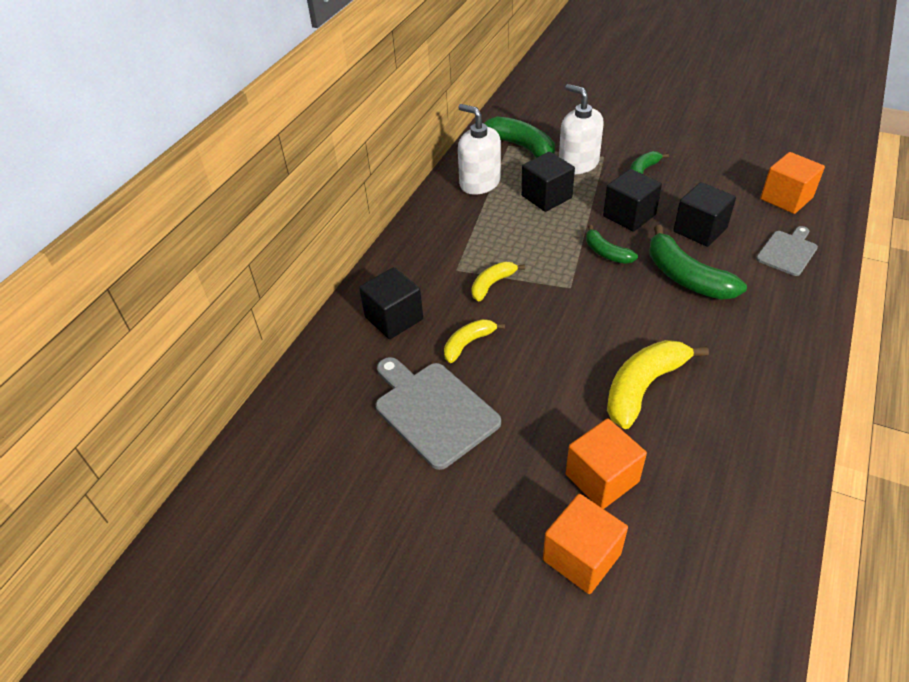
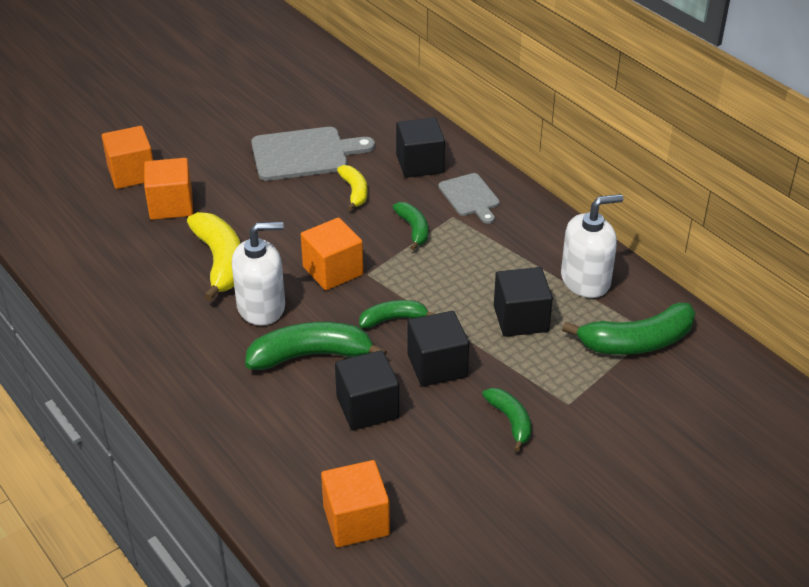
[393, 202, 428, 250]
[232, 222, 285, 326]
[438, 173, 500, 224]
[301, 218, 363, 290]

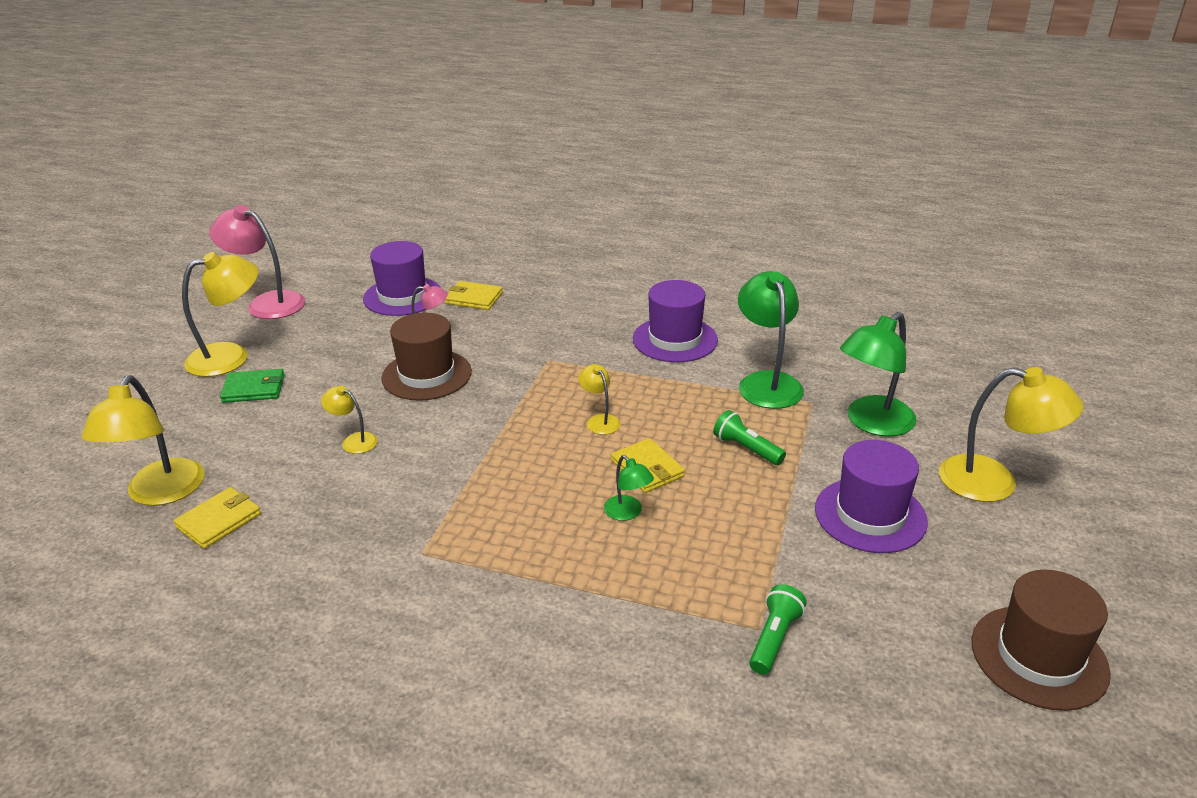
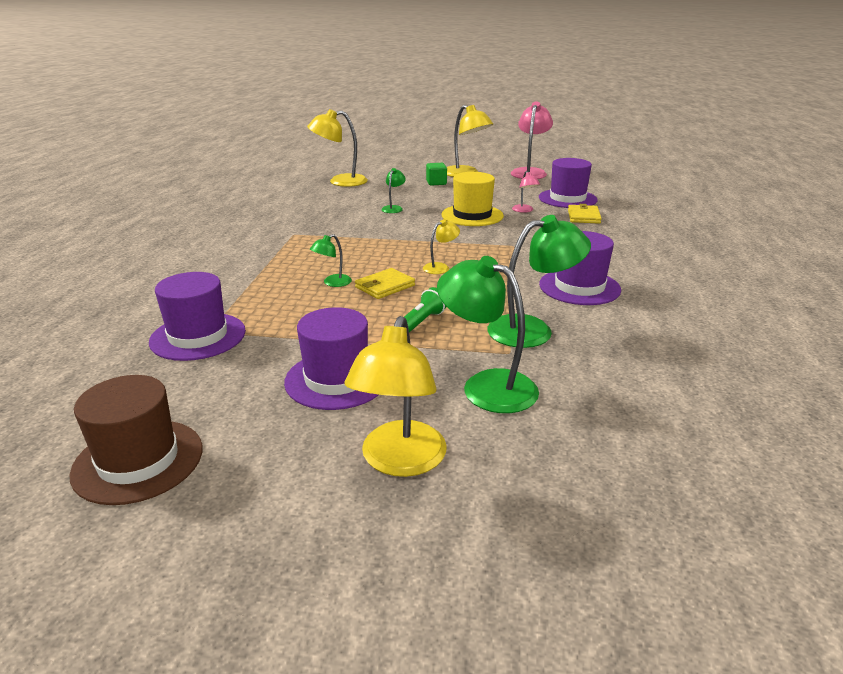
[174, 487, 261, 549] (first image)
[426, 163, 447, 185]
[382, 168, 406, 213]
[441, 172, 504, 226]
[149, 272, 246, 361]

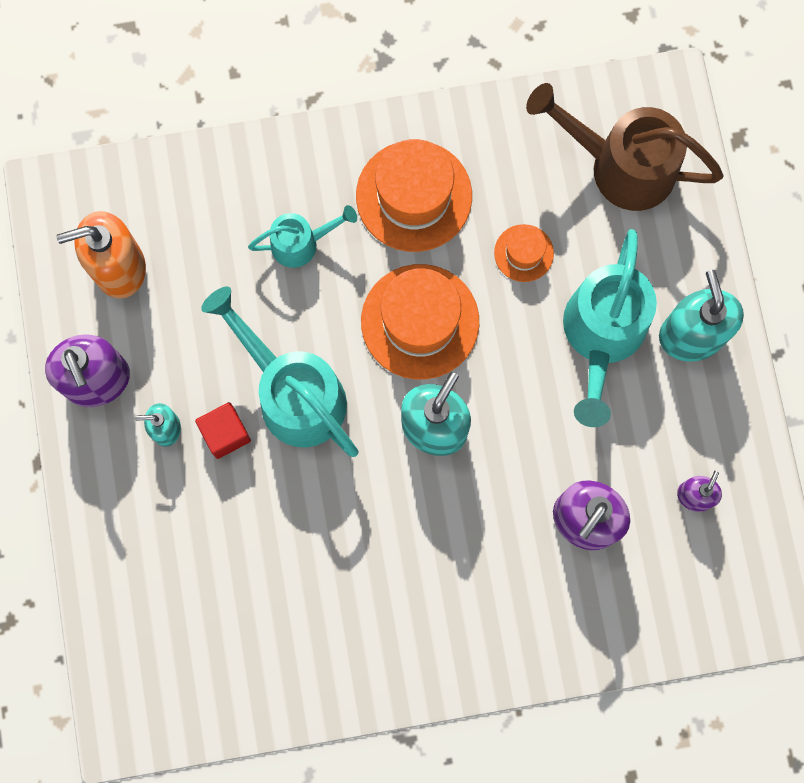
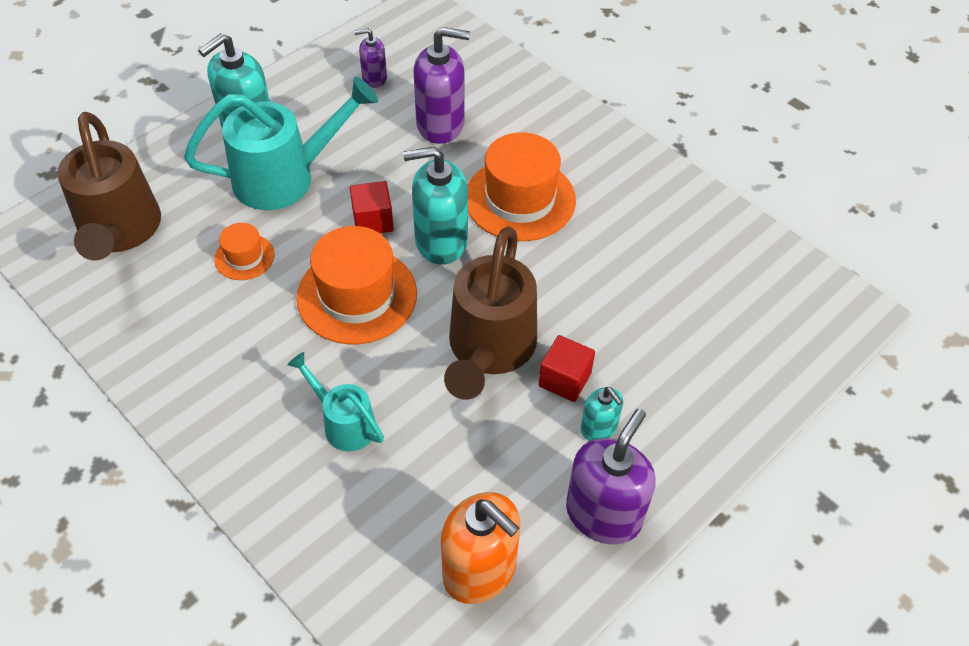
[444, 227, 537, 400]
[467, 132, 576, 241]
[350, 181, 394, 233]

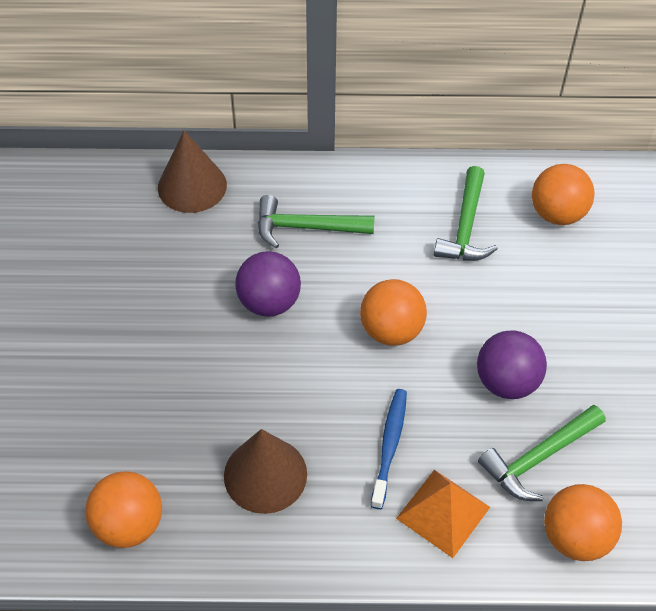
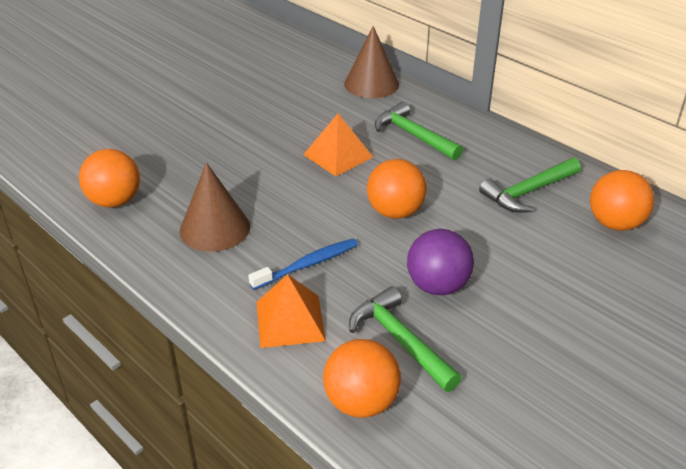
[303, 113, 373, 176]
[349, 286, 462, 392]

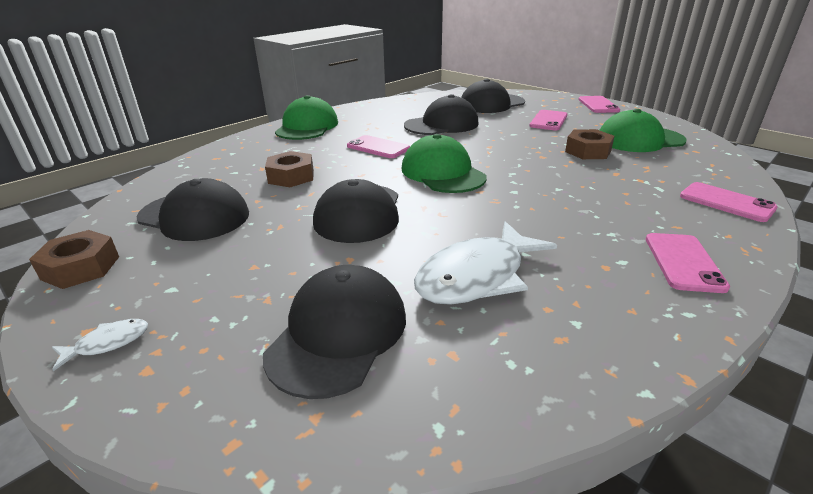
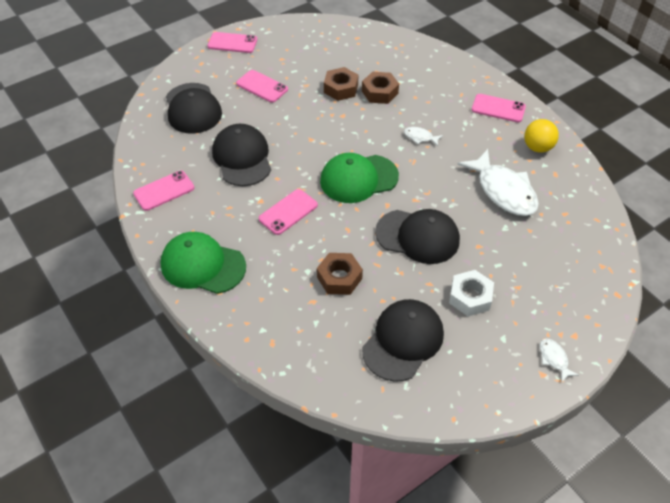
[362, 72, 399, 104]
[263, 265, 406, 399] (first image)
[600, 109, 687, 152] (first image)
[133, 171, 194, 211]
[404, 127, 443, 146]
[449, 270, 494, 316]
[524, 119, 559, 153]

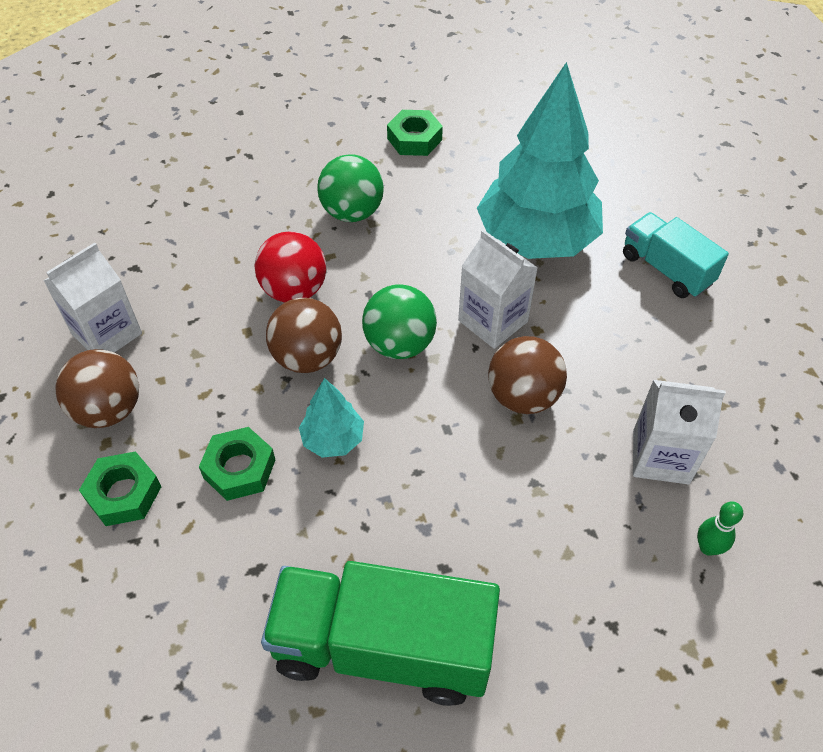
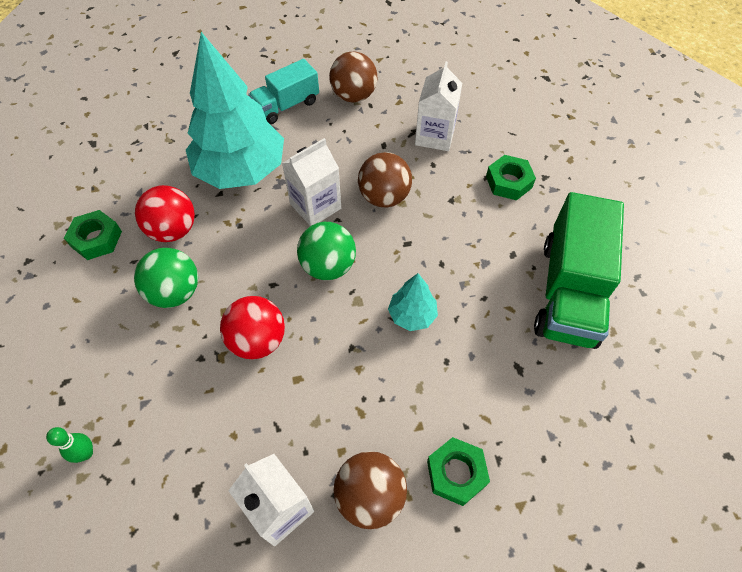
[486, 155, 536, 200]
[329, 51, 377, 103]
[46, 427, 93, 463]
[135, 185, 195, 242]

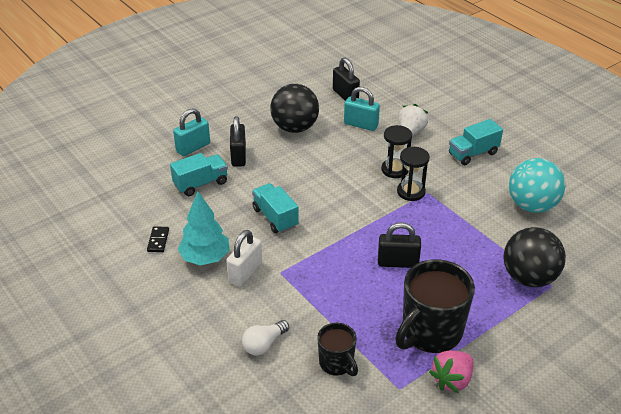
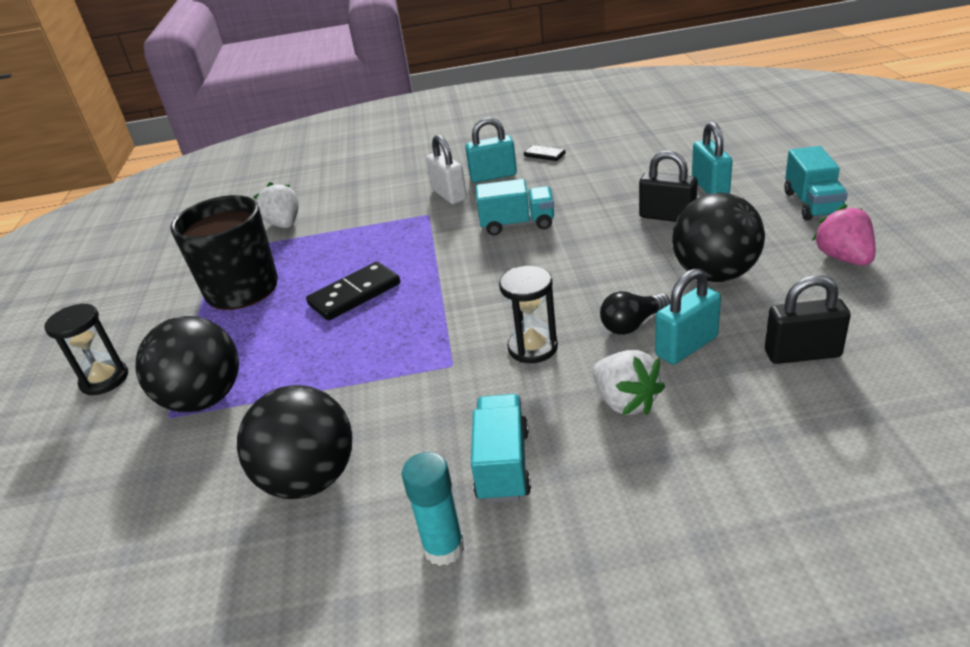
[784, 146, 848, 221]
[465, 117, 517, 183]
[242, 320, 289, 356] (first image)
[254, 182, 298, 228]
[306, 262, 400, 321]
[44, 304, 128, 395]
[812, 204, 875, 266]
[237, 385, 352, 499]
[402, 452, 464, 566]
[600, 291, 670, 335]

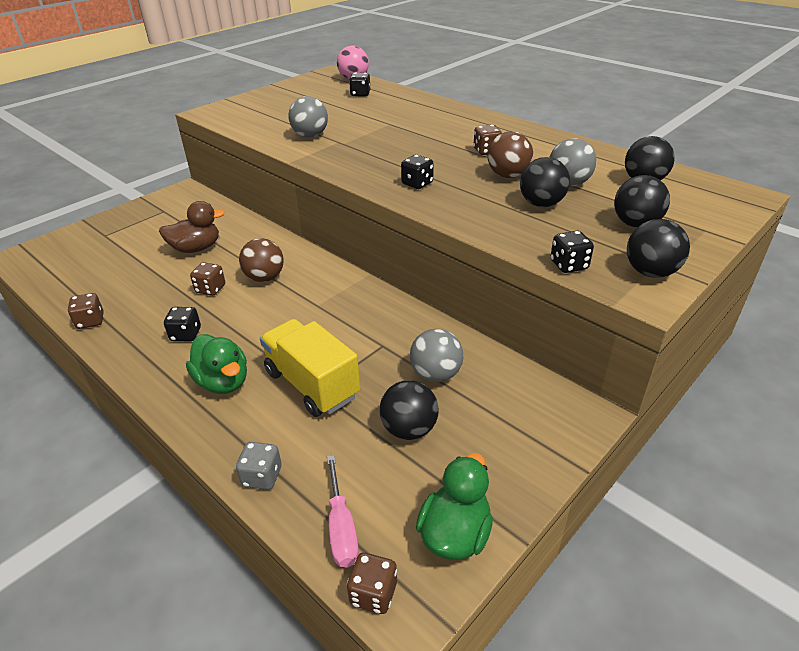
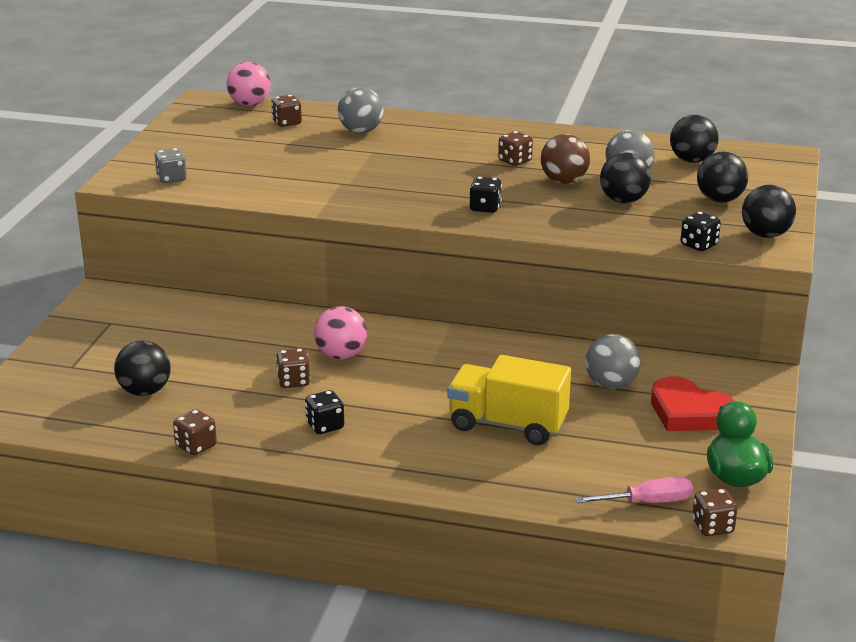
[159, 201, 225, 253] (first image)
[186, 334, 247, 394] (first image)
[154, 148, 187, 183]
[314, 306, 367, 360]
[338, 87, 384, 133]
[576, 477, 693, 503]
[271, 95, 302, 127]
[114, 341, 171, 396]
[651, 376, 734, 431]

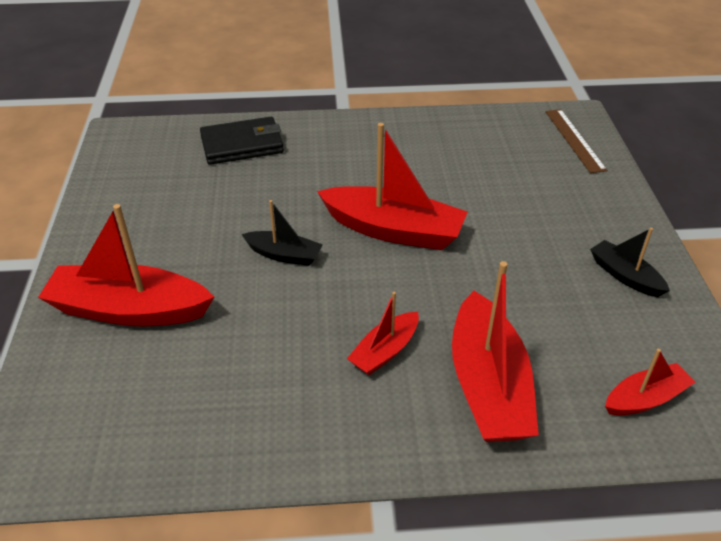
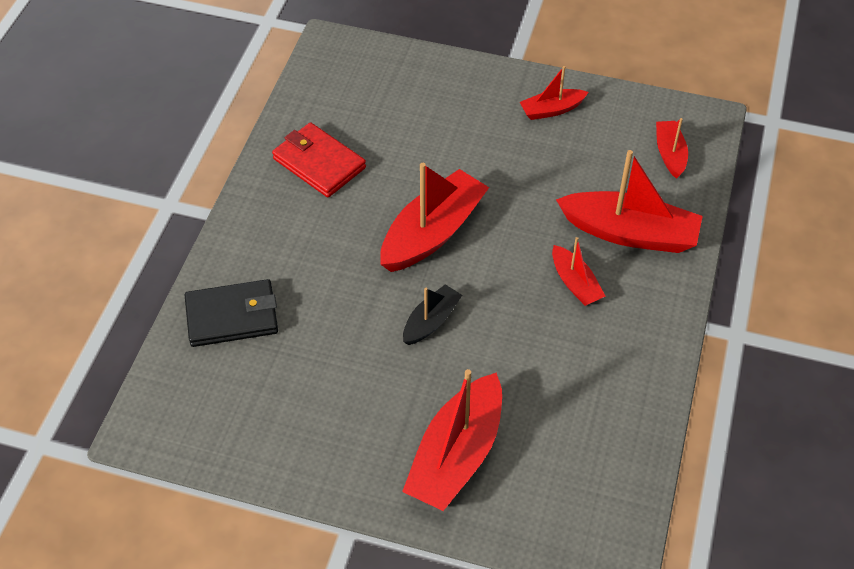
[185, 279, 278, 347]
[545, 109, 607, 173] (first image)
[520, 66, 589, 120]
[272, 122, 366, 197]

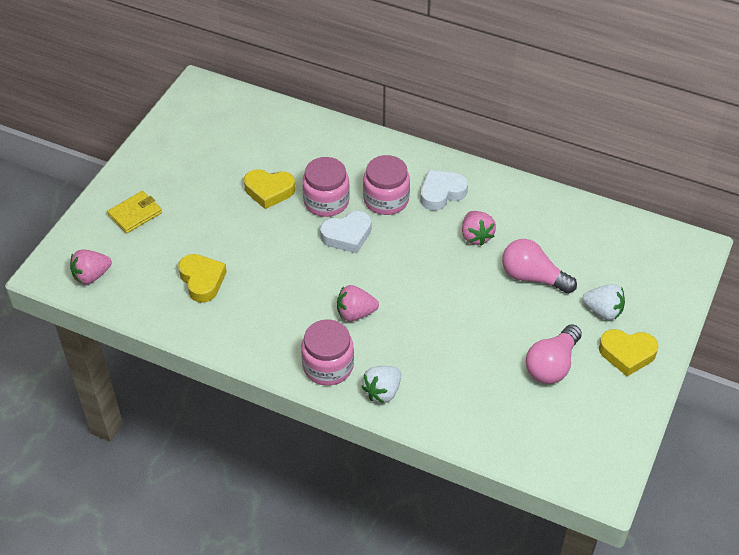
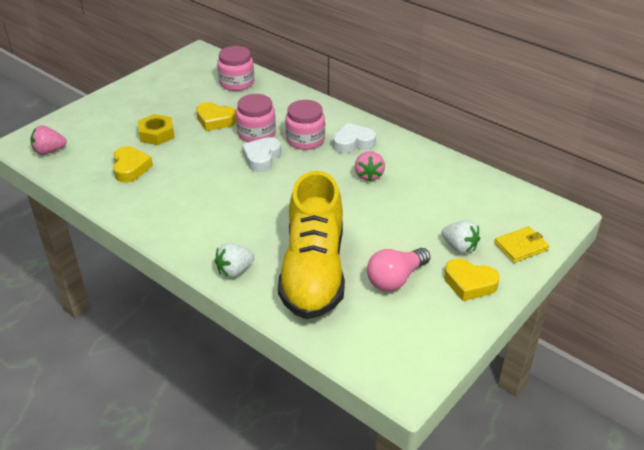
[494, 226, 549, 263]
[217, 46, 254, 91]
[242, 137, 281, 172]
[337, 285, 379, 322] (first image)
[502, 239, 577, 294] (first image)
[138, 114, 175, 145]
[278, 171, 345, 319]

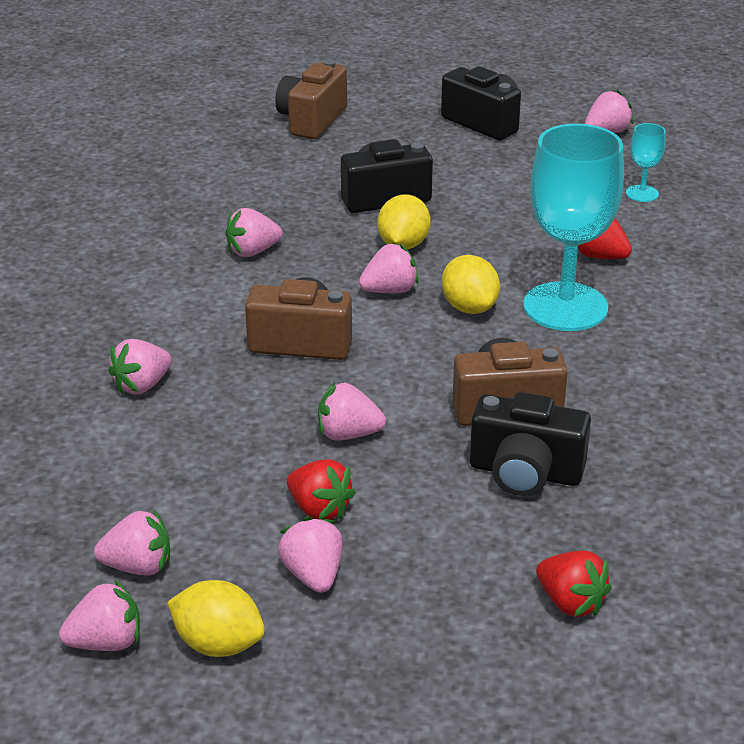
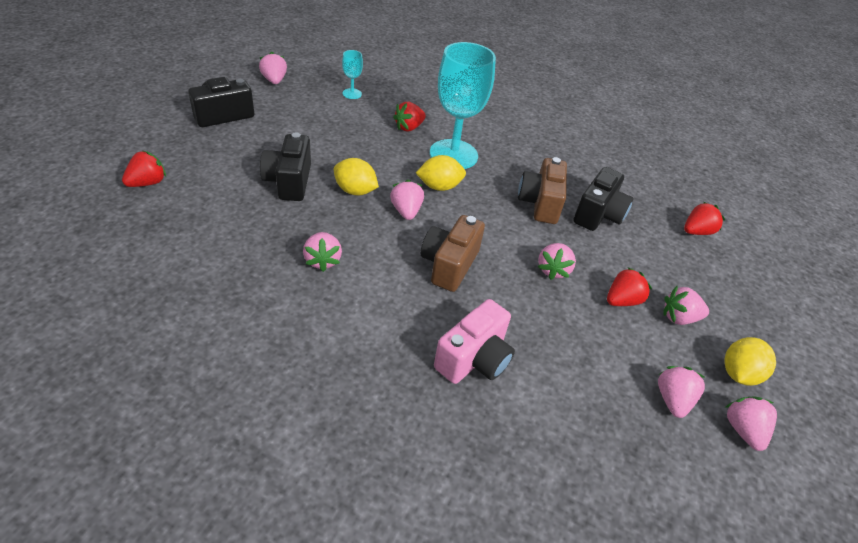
[434, 299, 515, 384]
[122, 151, 166, 187]

